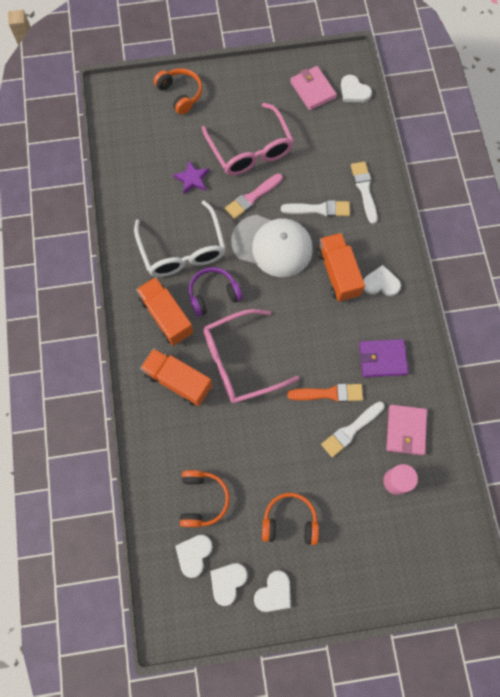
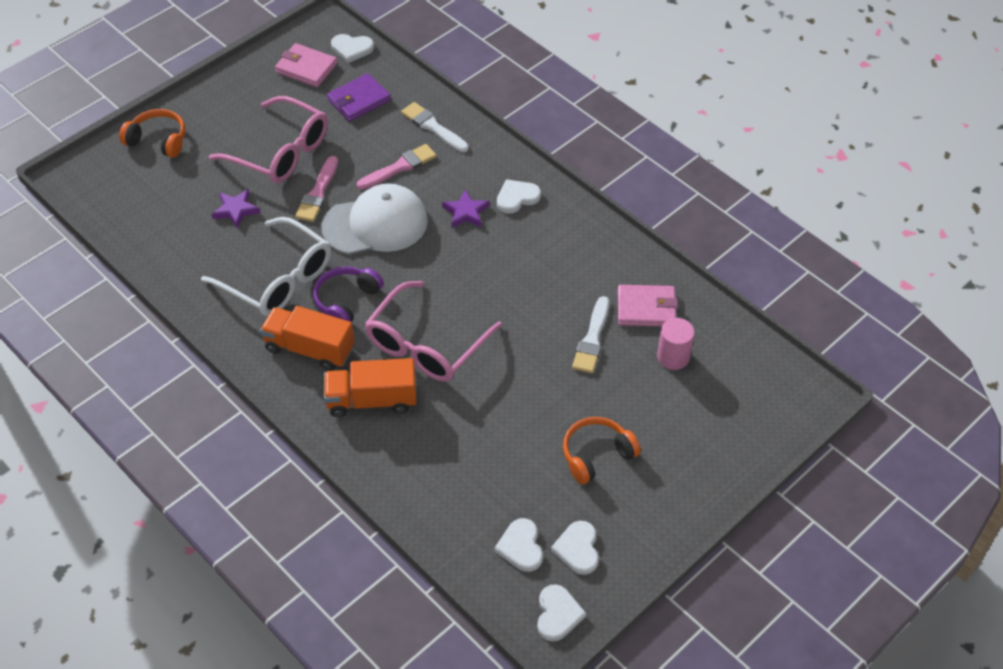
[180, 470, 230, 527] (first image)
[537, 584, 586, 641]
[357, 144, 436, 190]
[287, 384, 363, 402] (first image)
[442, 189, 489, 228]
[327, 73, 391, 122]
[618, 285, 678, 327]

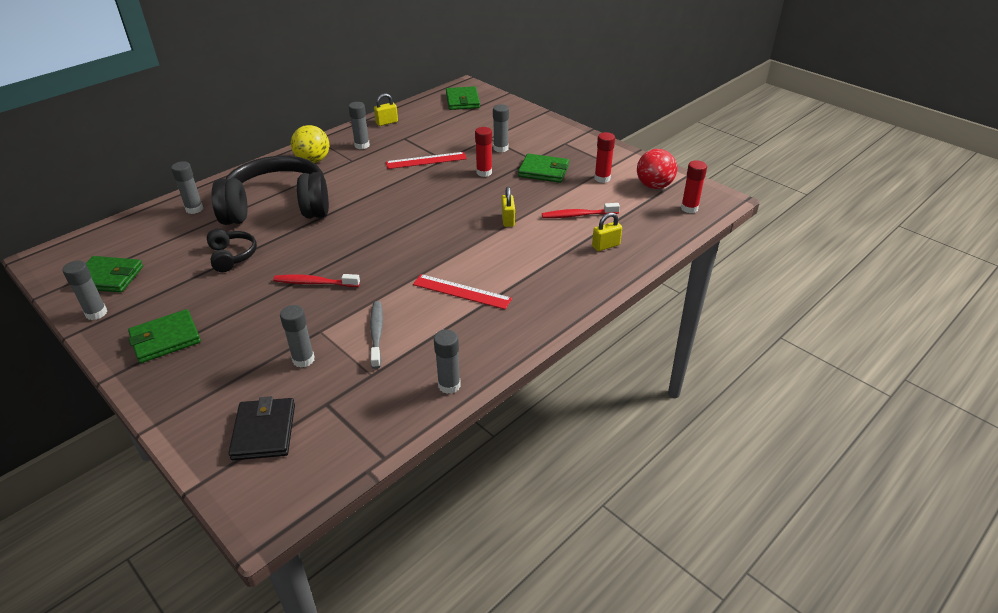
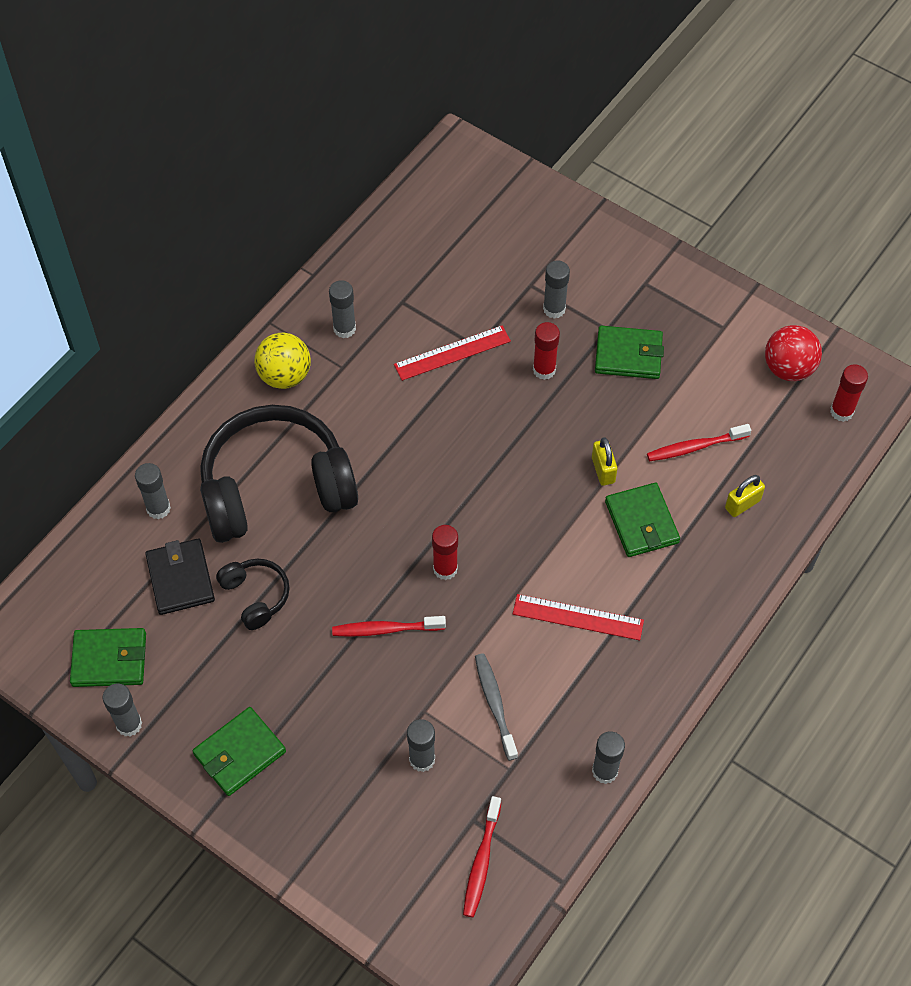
[145, 538, 215, 615]
[374, 93, 398, 126] (first image)
[605, 483, 680, 557]
[432, 525, 458, 580]
[463, 796, 501, 918]

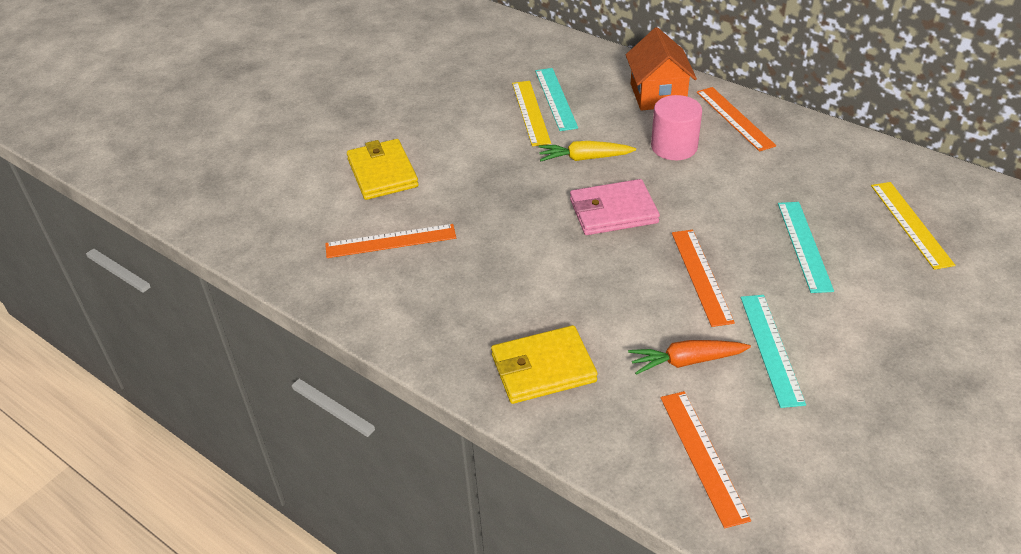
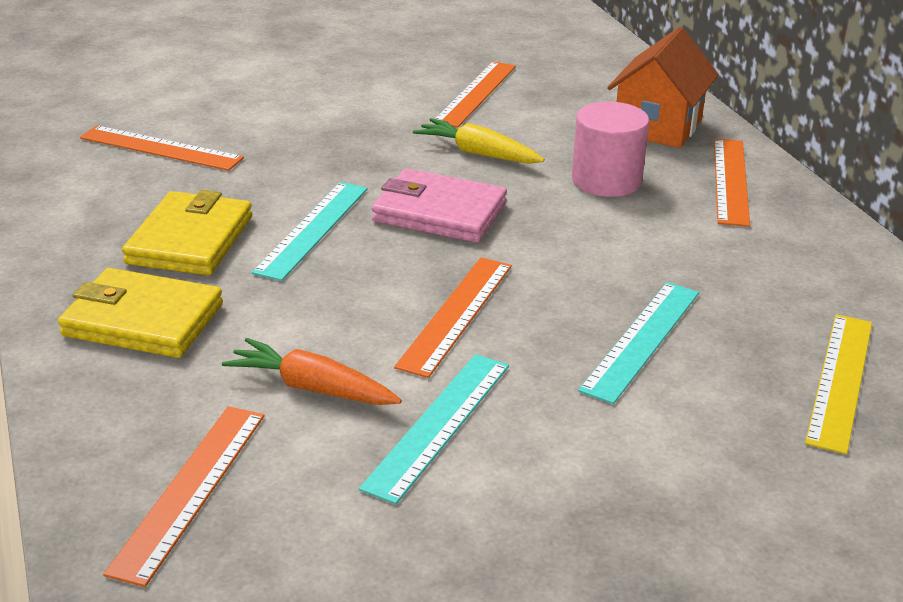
[122, 190, 252, 275]
[435, 61, 516, 128]
[252, 182, 368, 281]

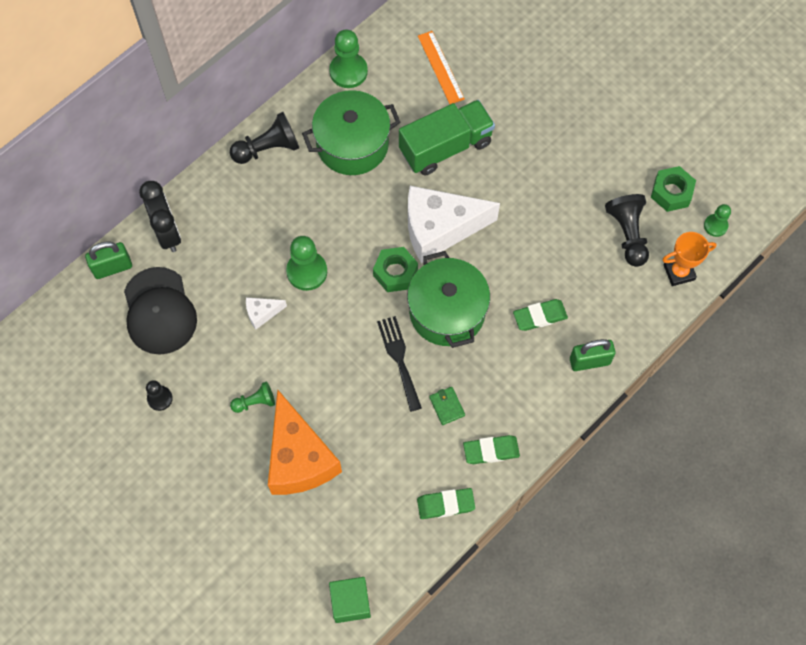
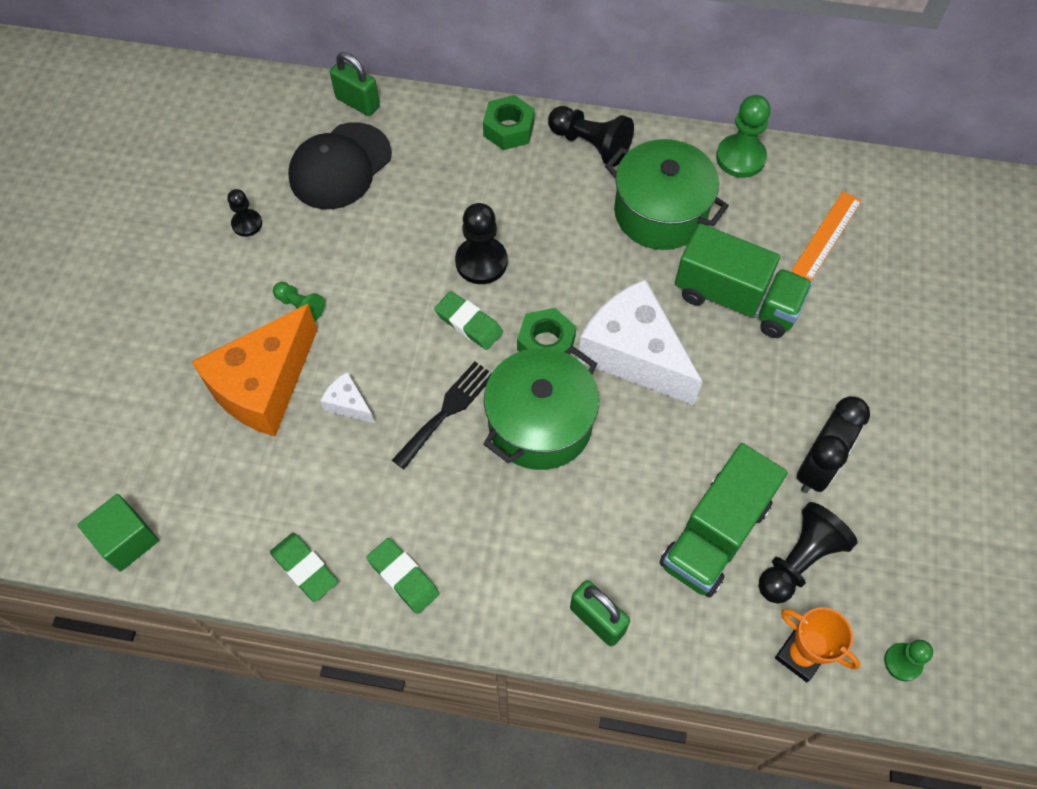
[797, 396, 870, 493]
[320, 372, 375, 423]
[455, 203, 507, 284]
[429, 387, 465, 425] (first image)
[434, 291, 503, 350]
[483, 95, 535, 150]
[660, 443, 788, 597]

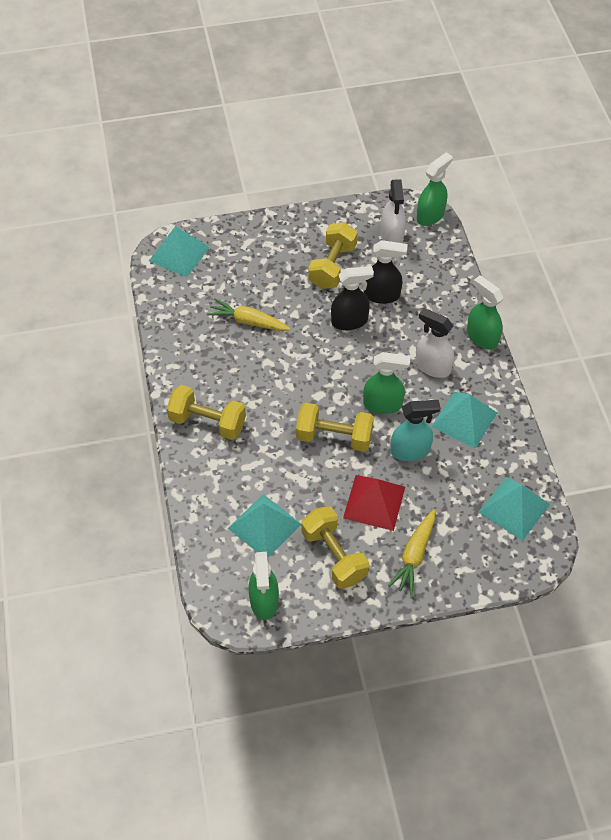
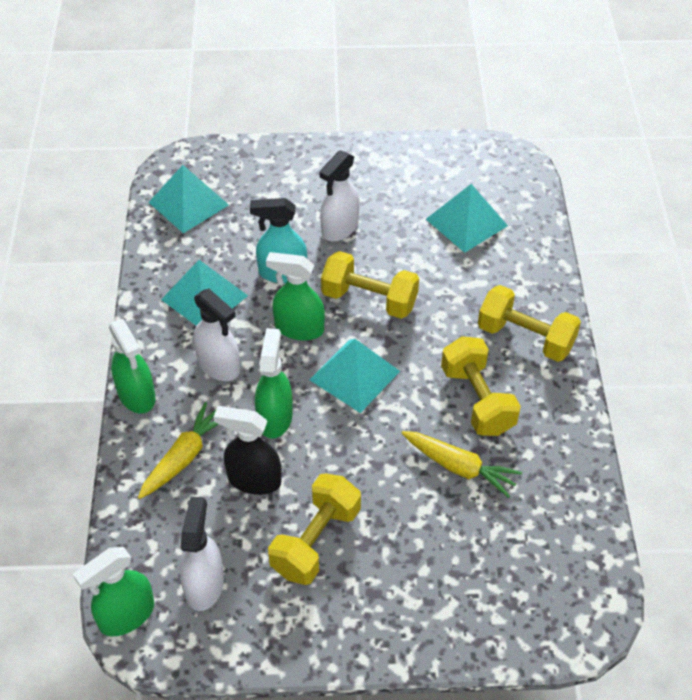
[310, 339, 400, 413]
[255, 328, 293, 438]
[441, 336, 521, 436]
[331, 266, 374, 330] (first image)
[319, 150, 360, 242]
[138, 402, 219, 499]

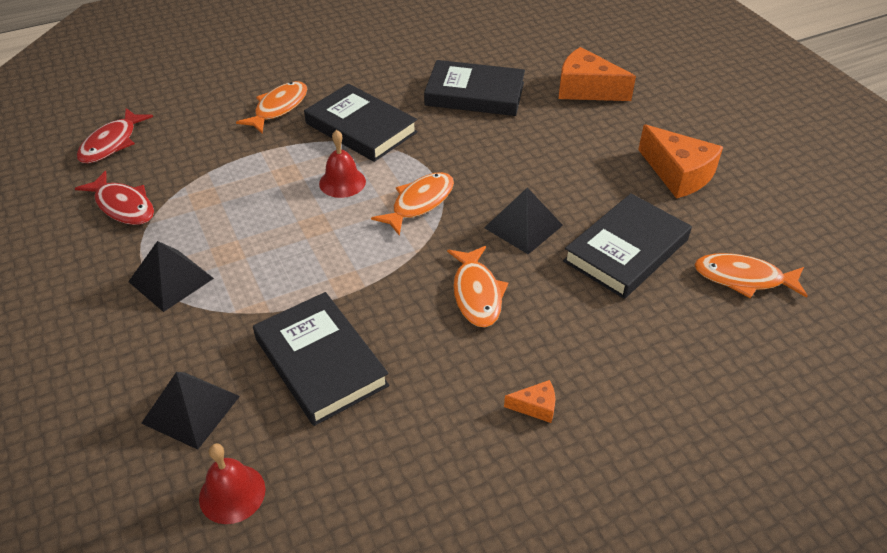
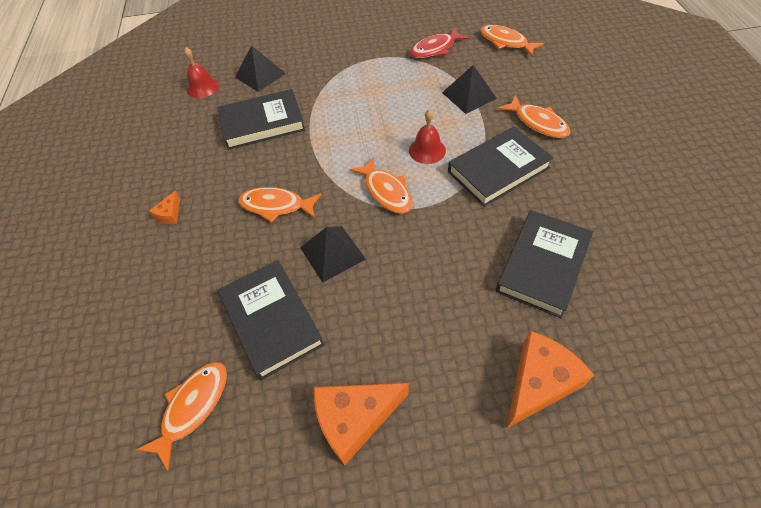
[480, 25, 544, 57]
[442, 65, 497, 114]

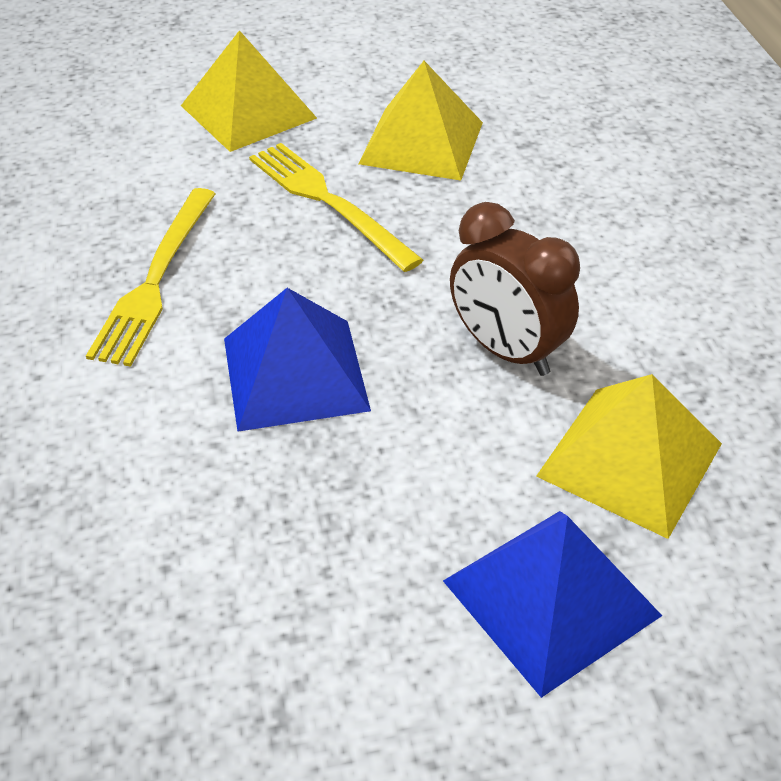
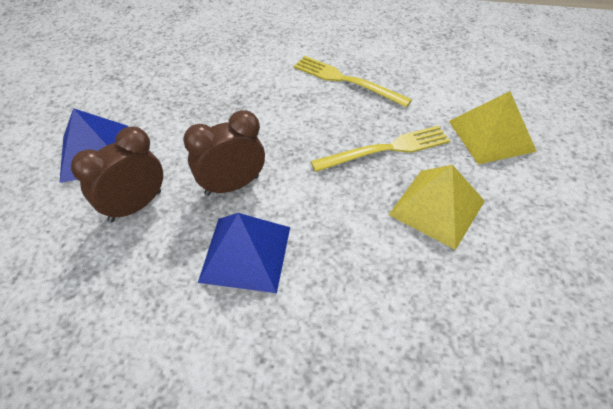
[198, 213, 290, 293]
[71, 126, 163, 222]

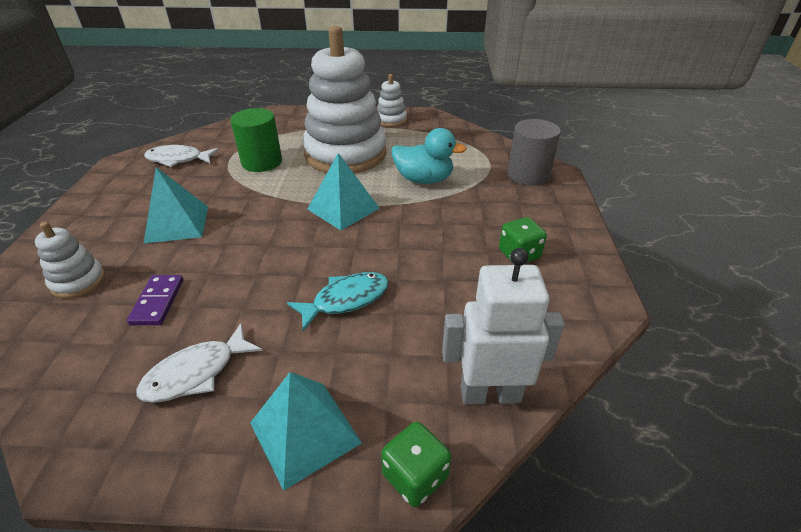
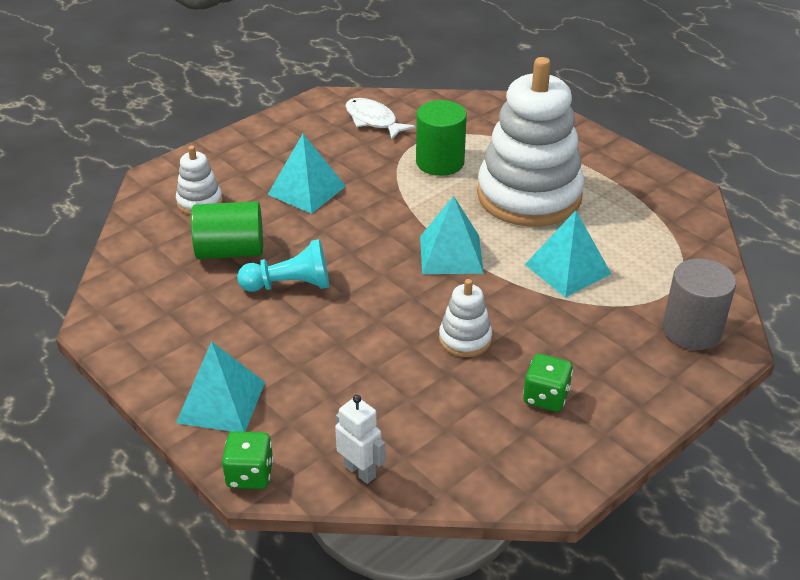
[191, 201, 263, 259]
[136, 323, 263, 403] (first image)
[287, 272, 389, 331] (first image)
[439, 279, 492, 357]
[525, 210, 611, 298]
[335, 395, 386, 484]
[237, 239, 329, 292]

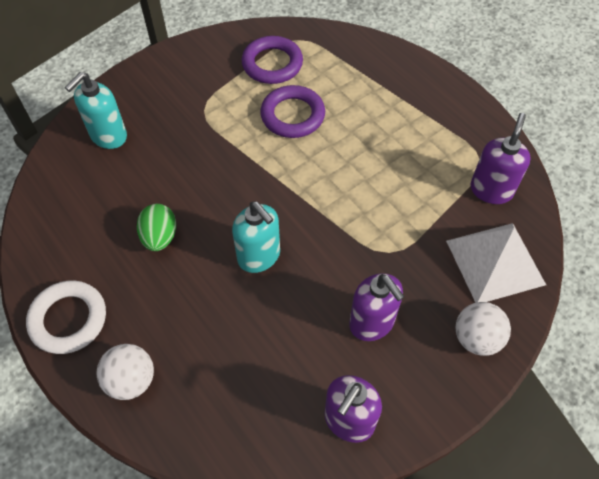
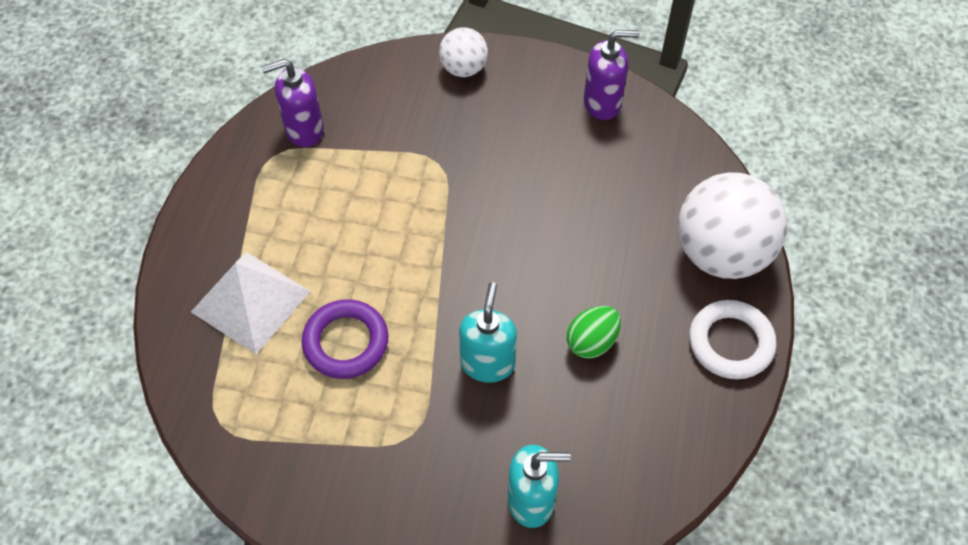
[678, 172, 787, 279]
[459, 282, 517, 383]
[242, 36, 303, 84] (first image)
[349, 273, 405, 341] (first image)
[191, 252, 311, 354]

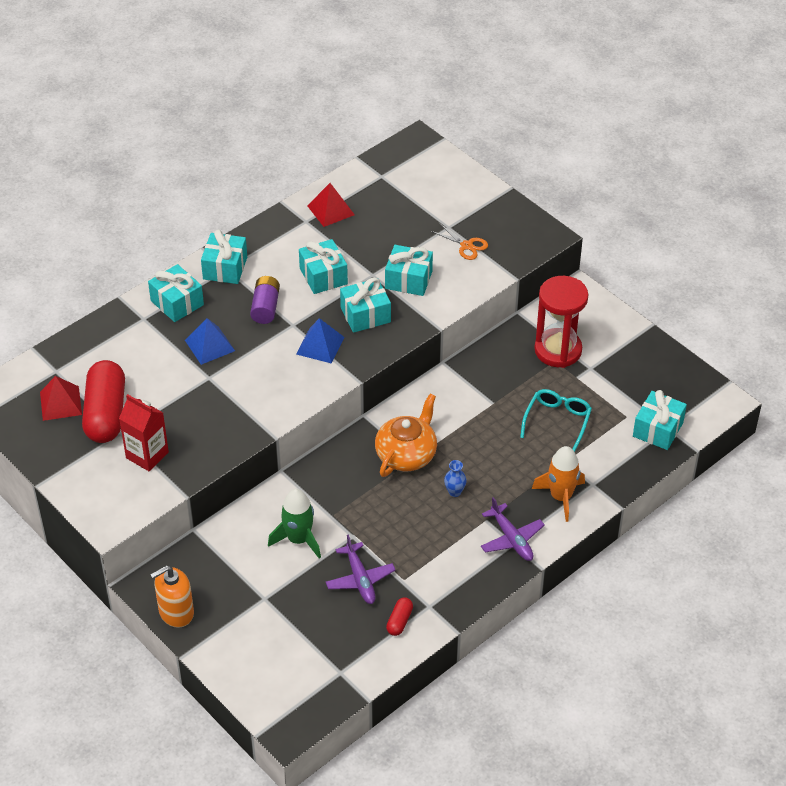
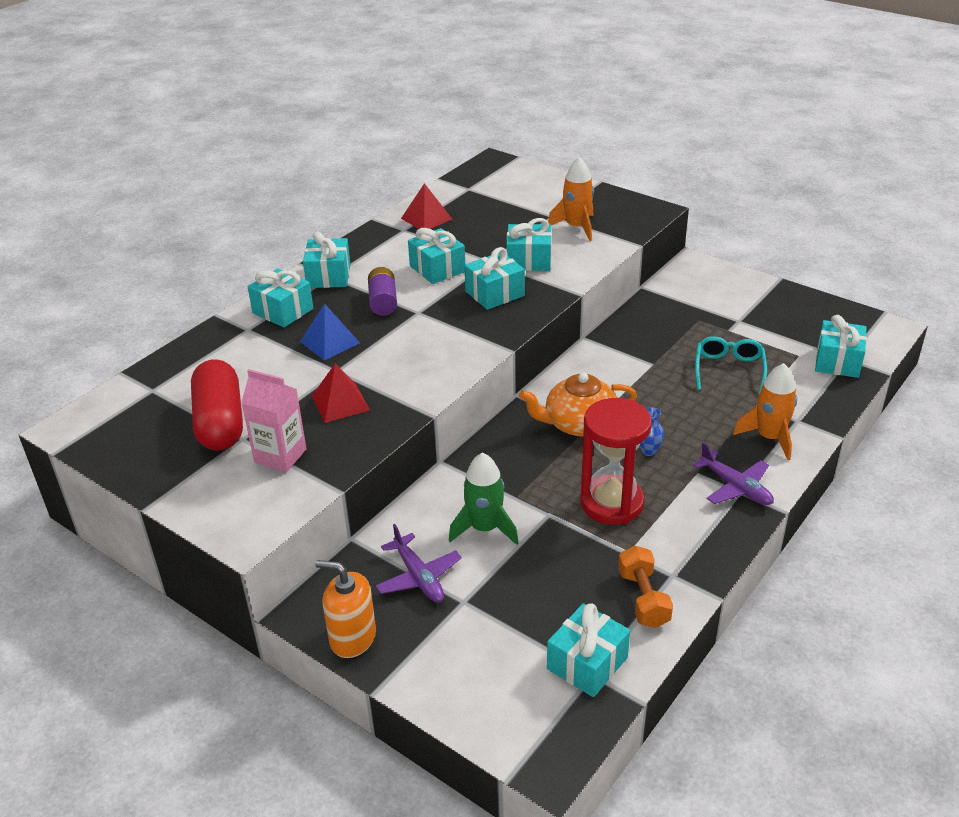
[312, 363, 370, 423]
[241, 369, 307, 472]
[315, 560, 376, 658]
[296, 318, 345, 364] (first image)
[376, 524, 462, 603]
[519, 373, 637, 437]
[618, 545, 673, 628]
[548, 157, 594, 241]
[580, 398, 652, 525]
[547, 603, 630, 697]

